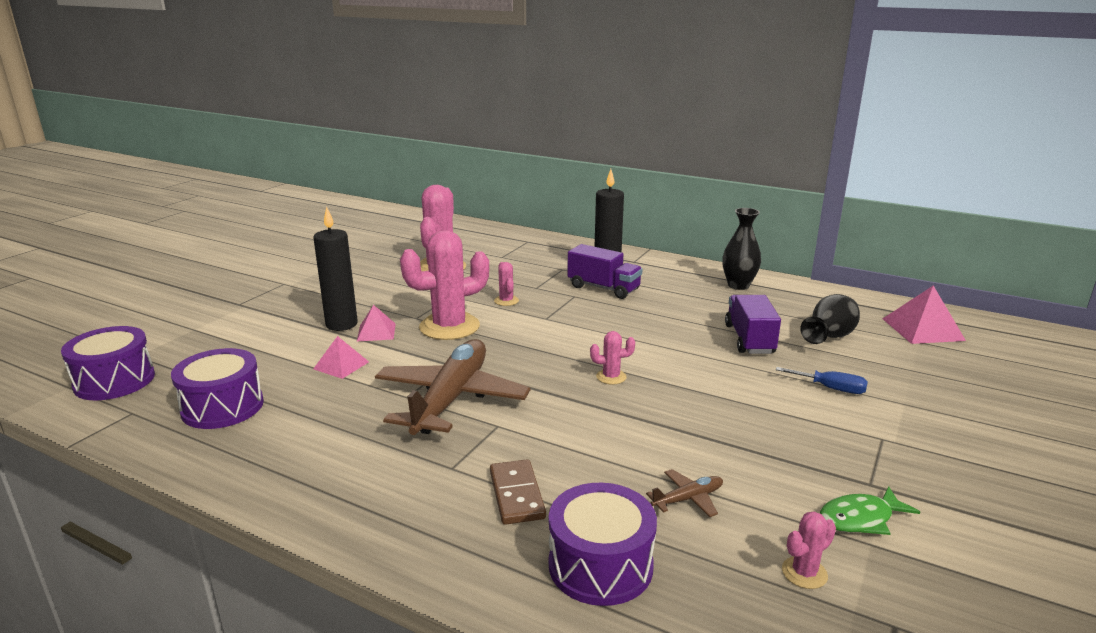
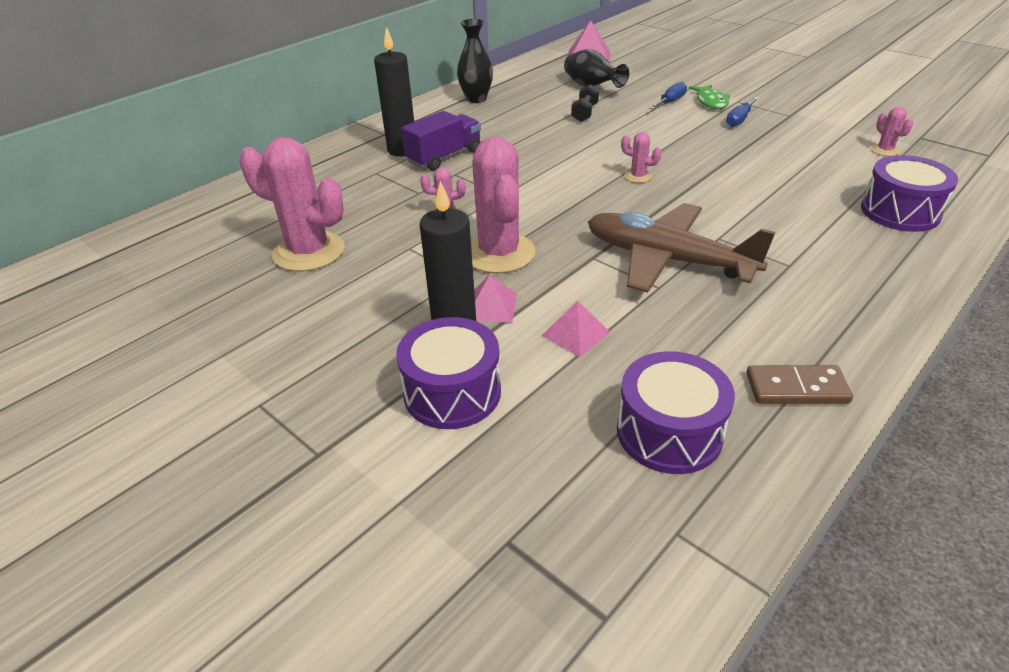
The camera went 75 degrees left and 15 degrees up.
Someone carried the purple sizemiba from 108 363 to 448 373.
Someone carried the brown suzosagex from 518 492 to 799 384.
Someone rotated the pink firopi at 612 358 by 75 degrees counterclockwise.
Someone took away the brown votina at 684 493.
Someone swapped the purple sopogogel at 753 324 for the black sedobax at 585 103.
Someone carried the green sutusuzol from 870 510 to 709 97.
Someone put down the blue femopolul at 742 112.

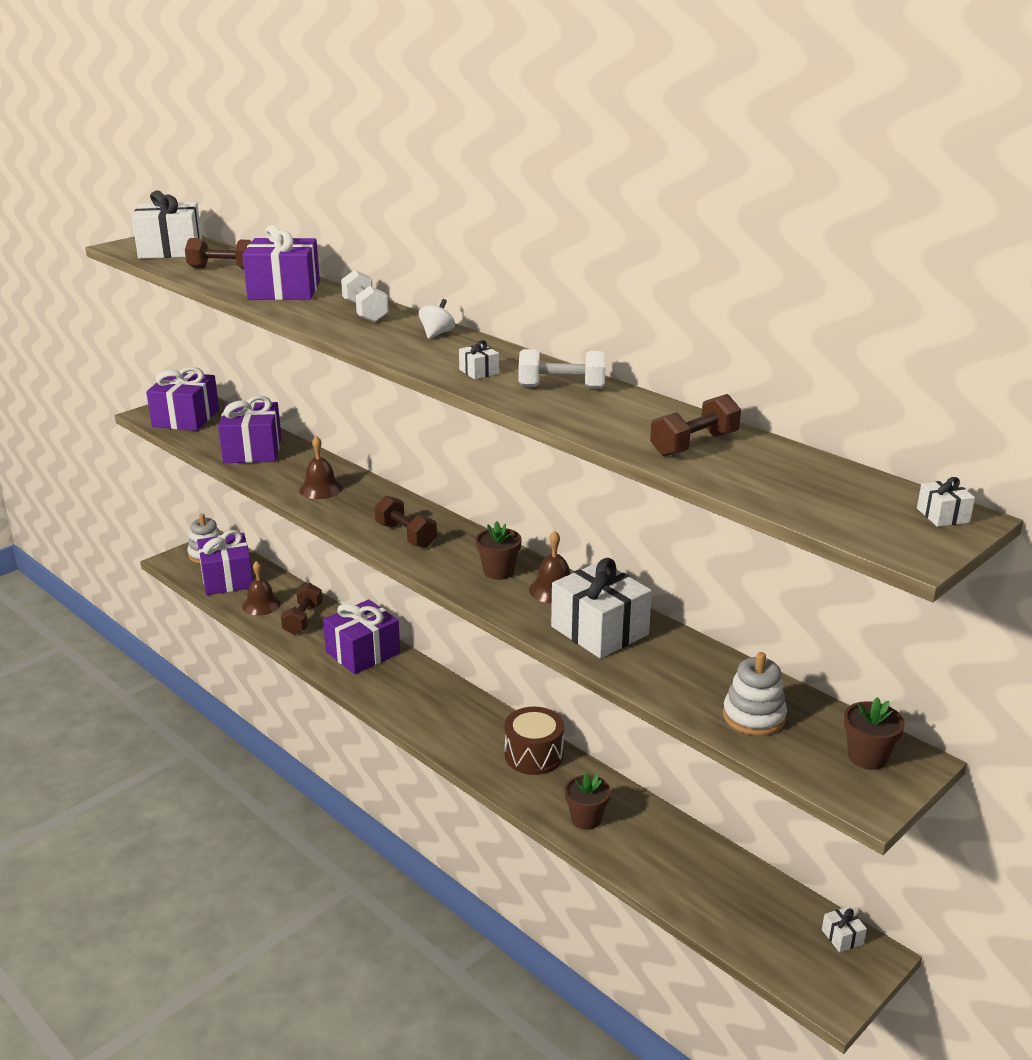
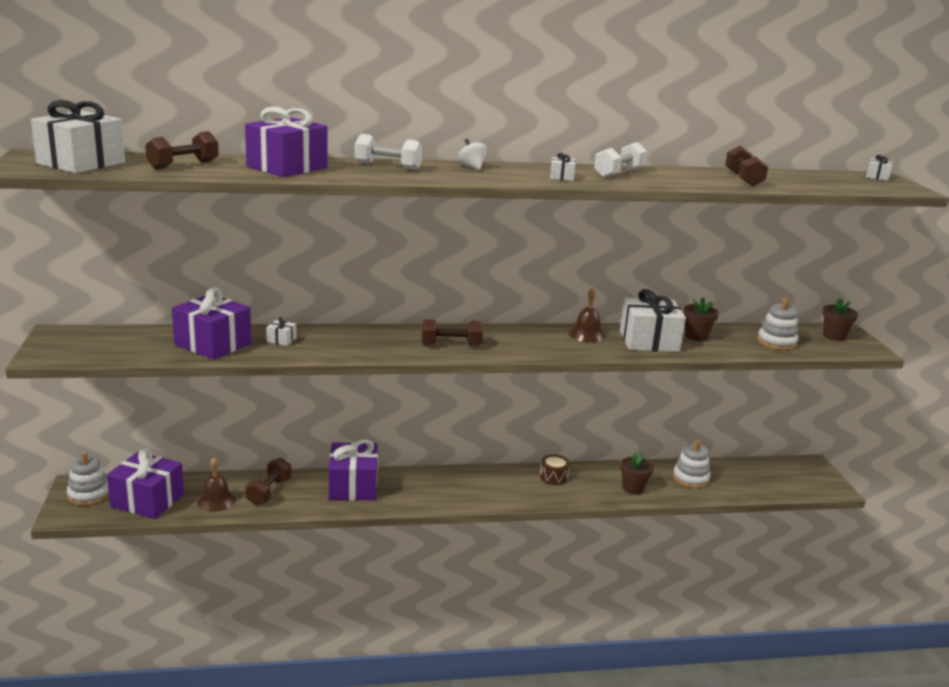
The camera went 55 degrees left and 5 degrees down.
Someone took away the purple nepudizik at 182 399.
Someone rotated the brown sedobax at 302 609 by 60 degrees clockwise.
Someone took away the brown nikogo at 321 467.
Someone carried the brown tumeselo from 499 550 to 701 319.
Someone scaled the brown sizemiba at 534 741 by 0.63.
Someone carried the white nepudizik from 844 929 to 281 331.
Someone put down the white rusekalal at 692 464.

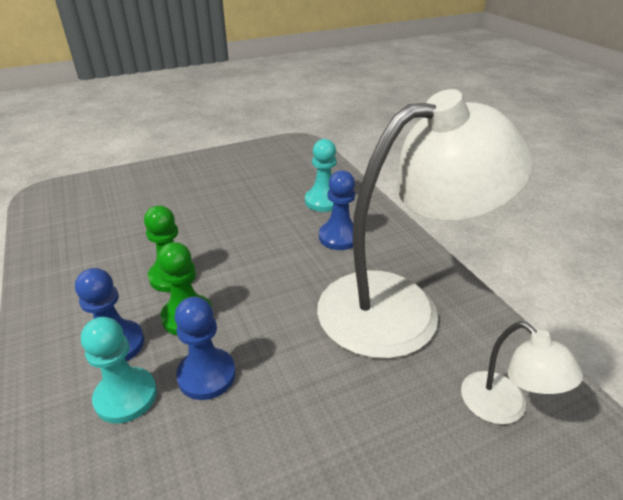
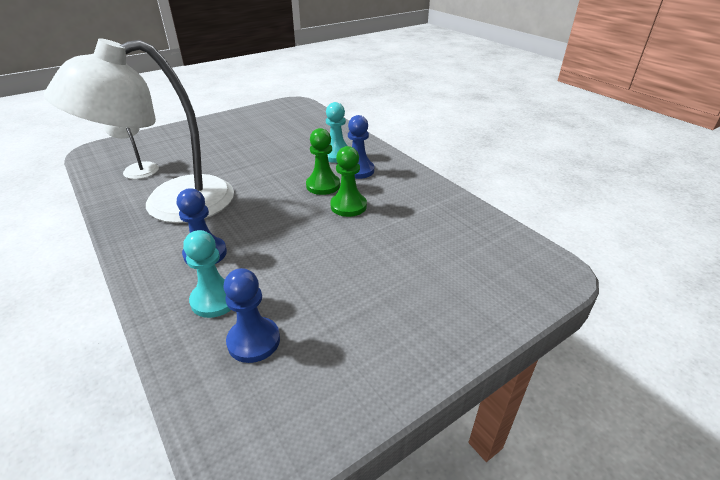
The camera went 170 degrees right and 0 degrees up.
Someone carried the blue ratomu from 205 348 to 252 315.

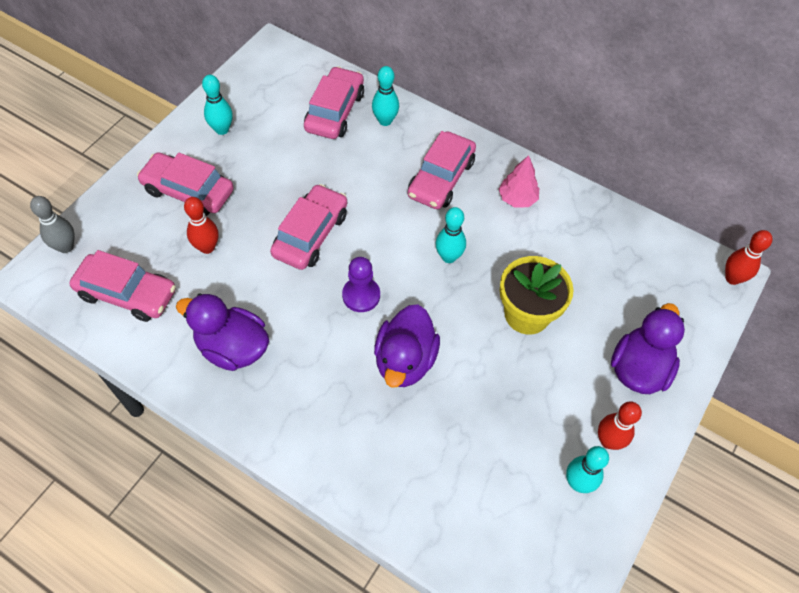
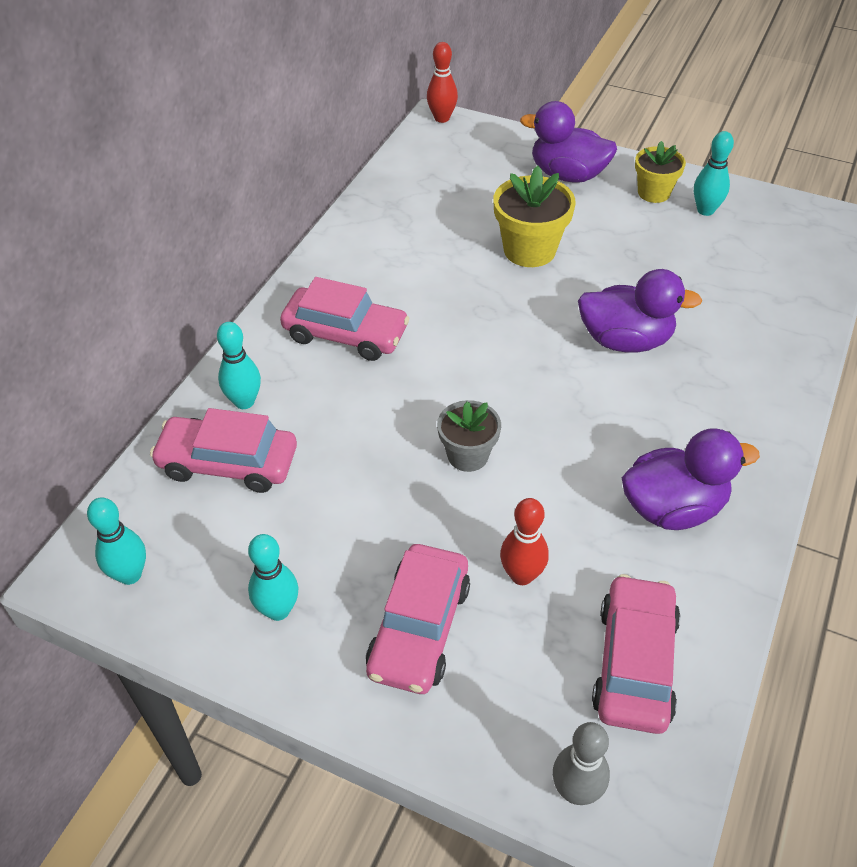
The camera went 95 degrees left and 10 degrees down.
Someone rotated the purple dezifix at 222 332 by 120 degrees counterclockwise.
Someone swapped the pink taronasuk at 308 227 for the grey tumeselo at 469 436.
Someone took away the purple ratomu at 361 284.
Someone carried the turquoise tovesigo from 451 235 to 116 541.
Someone took away the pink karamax at 519 181.
Someone swapped the red tovesigo at 620 426 for the yellow tumeselo at 660 172.

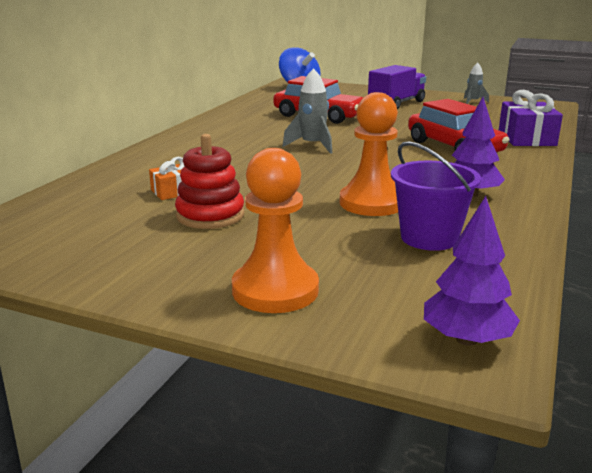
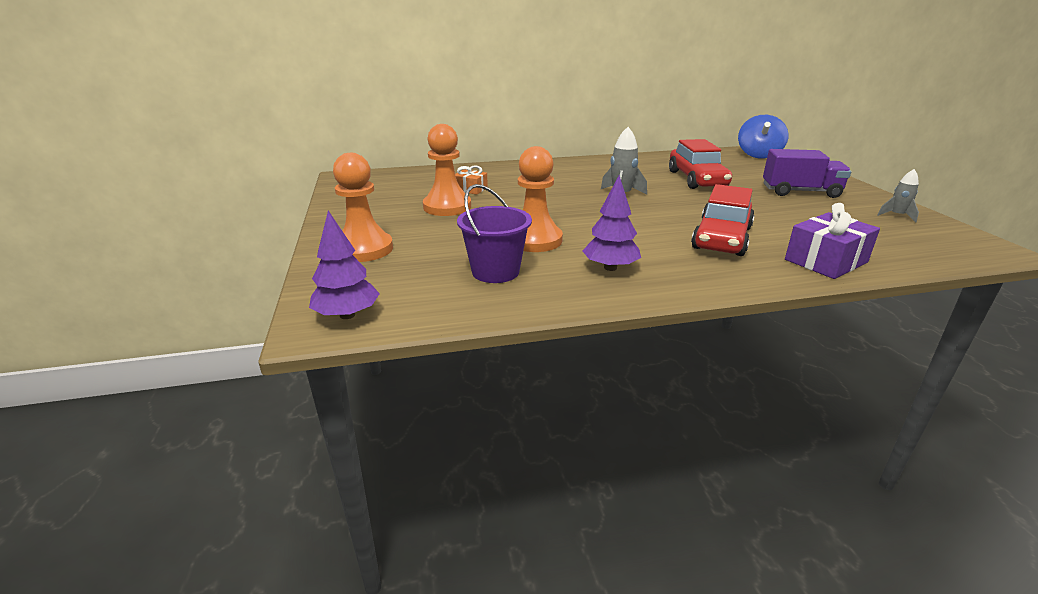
The camera went 55 degrees right and 5 degrees up.
Someone swapped the red rusekalal at 209 181 for the orange ratomu at 447 170.

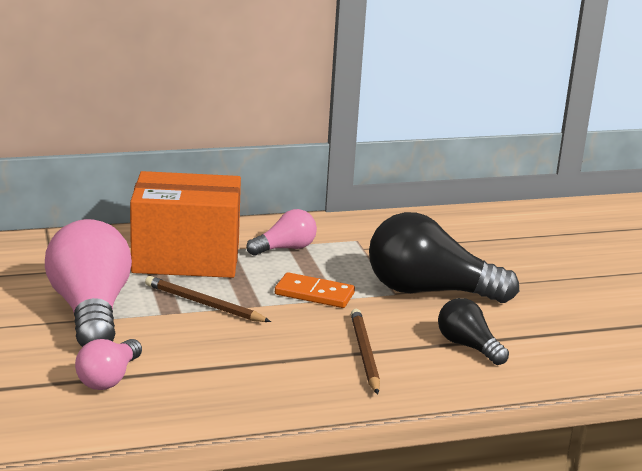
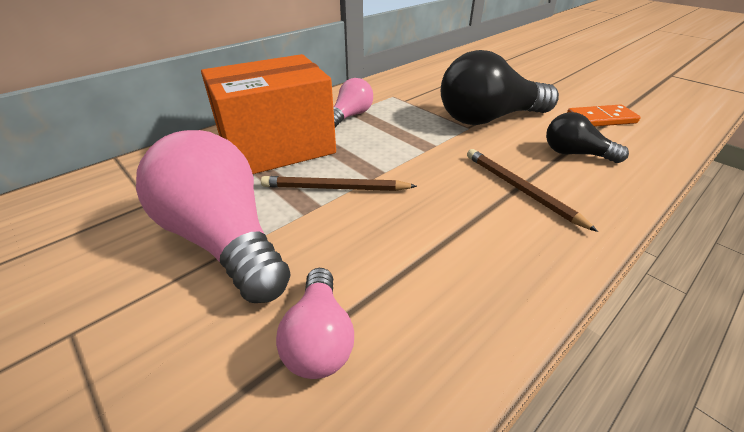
The camera went 25 degrees left and 15 degrees up.
Someone carried the orange suzosagex from 315 290 to 604 115.

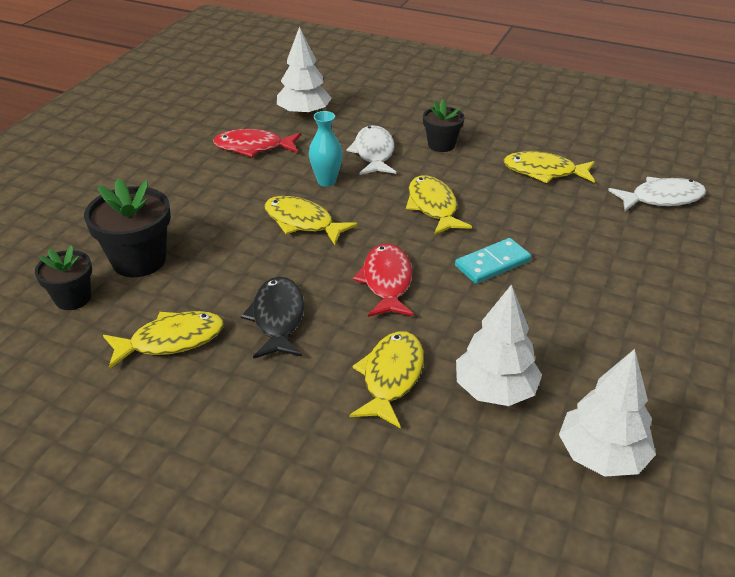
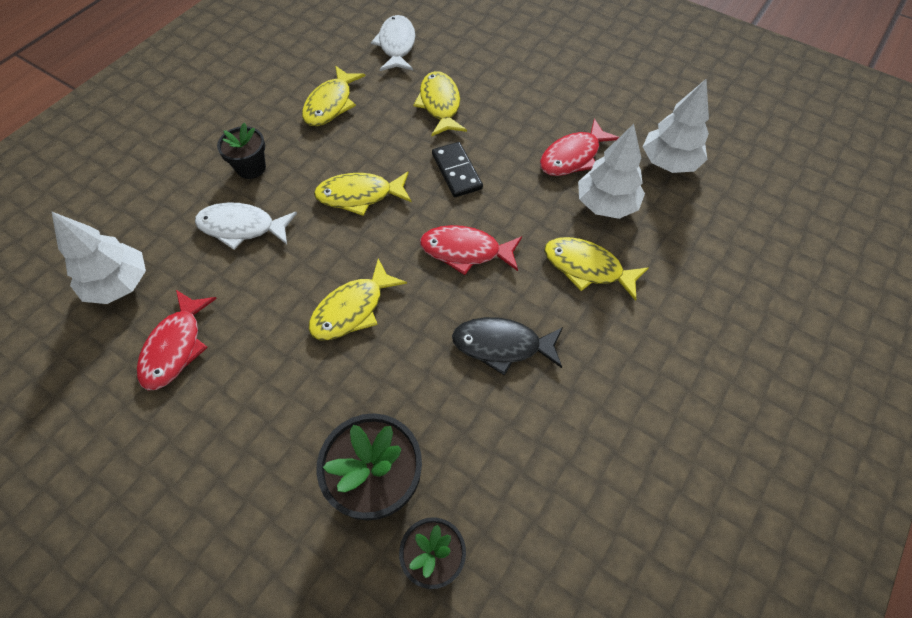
The camera went 80 degrees left and 20 degrees up.
Someone carried the yellow sutusuzol from 163 340 to 440 103.
Someone took away the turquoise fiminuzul at 326 149.
Someone repainted the turquoise suzosagex at 493 261, which became the black suzosagex at 457 169.
Someone put down the red sutusuzol at 579 147.

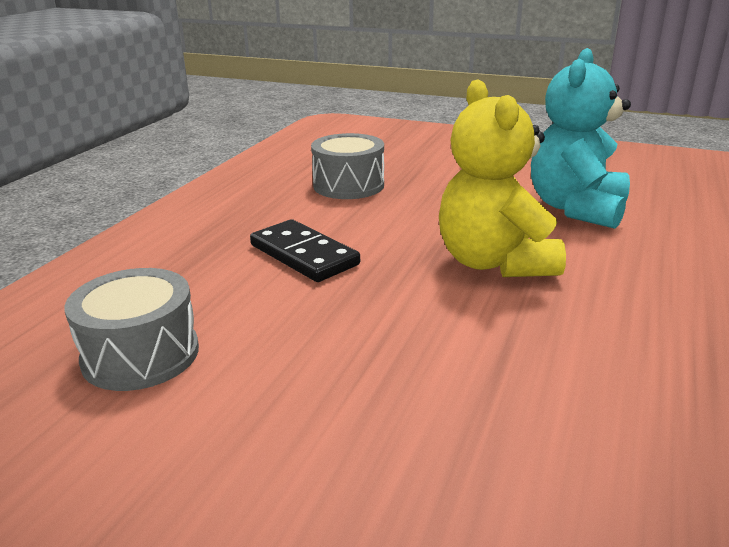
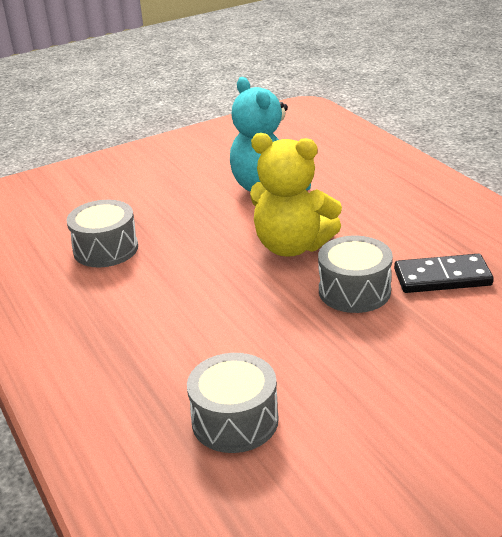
The camera went 50 degrees left and 5 degrees up.
Someone carried the black suzosagex from 305 250 to 444 273.
Someone put down the grey sizemiba at 355 274.

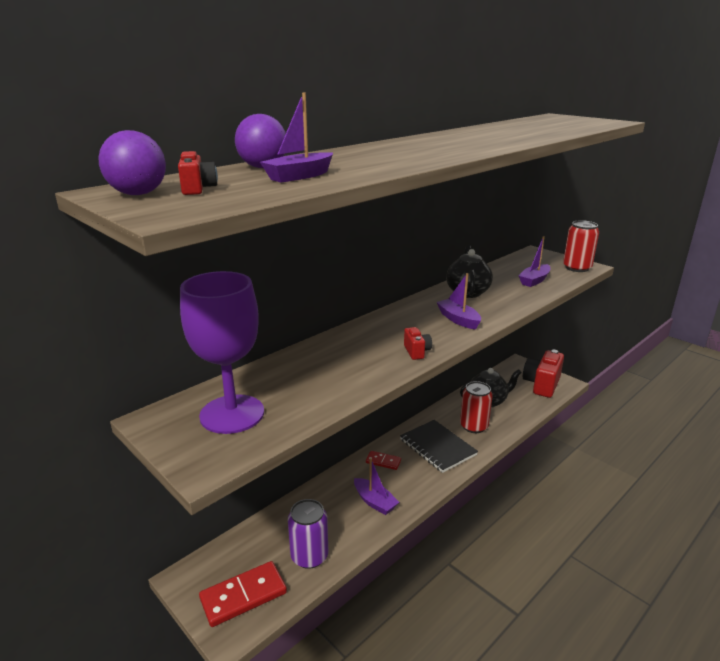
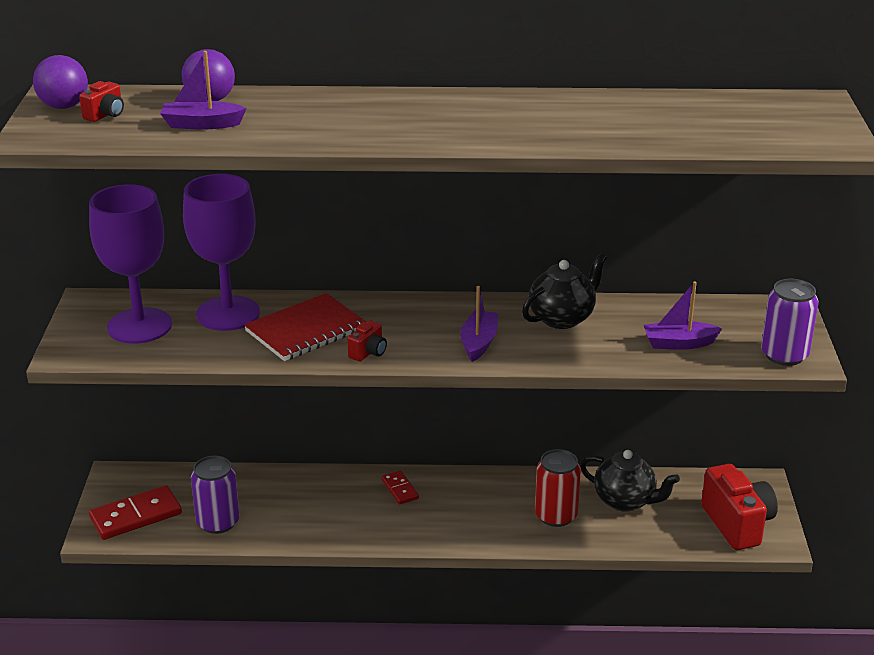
The camera went 45 degrees right and 5 degrees up.
Someone rotated the red suzosagex at 243 594 by 45 degrees counterclockwise.
Someone took away the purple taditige at 376 486.
Someone took away the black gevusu at 439 446.
Someone rotated the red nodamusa at 543 374 by 90 degrees clockwise.
Someone repainted the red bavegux at 581 246, which became the purple bavegux at 789 322.
Someone put down the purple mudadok at 221 252.
Someone put down the red gevusu at 305 327.

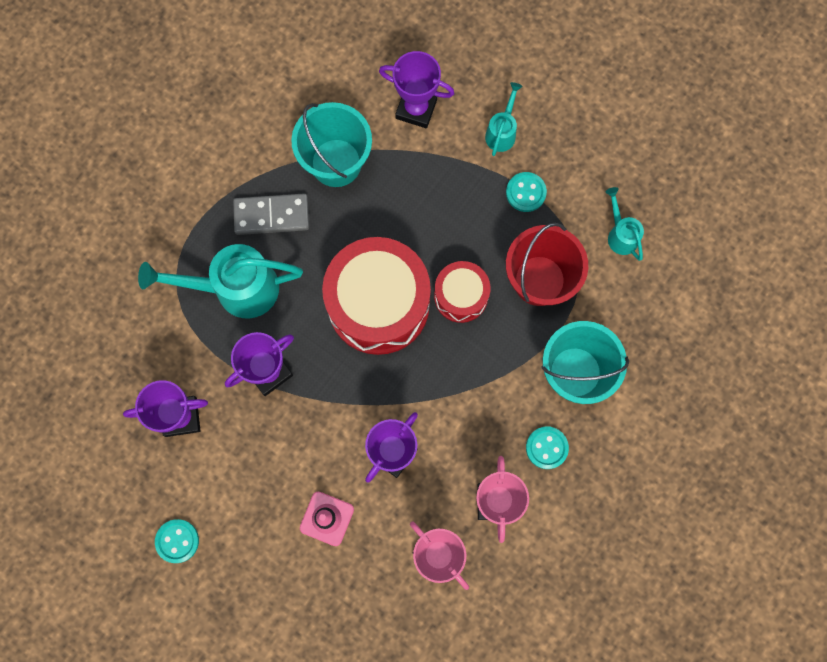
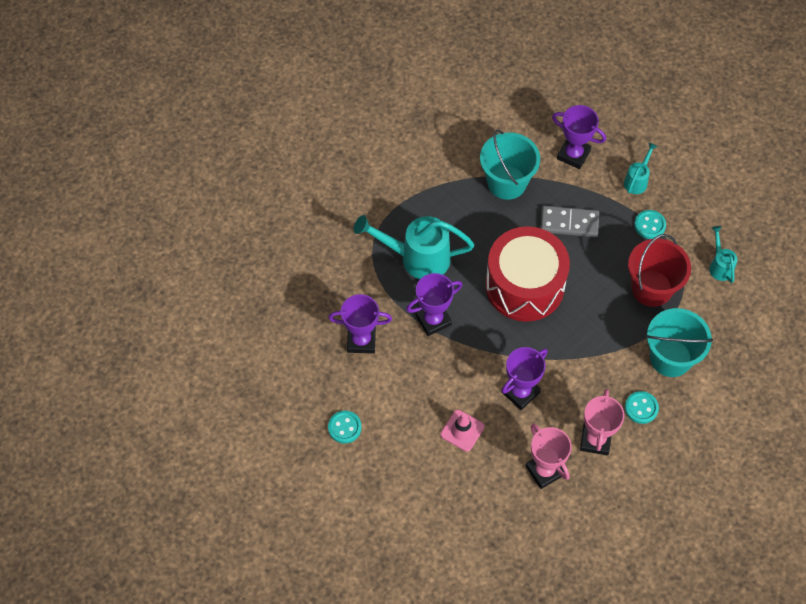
The camera went 10 degrees right and 15 degrees down.
Someone carried the grey suzosagex from 271 214 to 570 221.
Someone took away the red sizemiba at 462 292.

